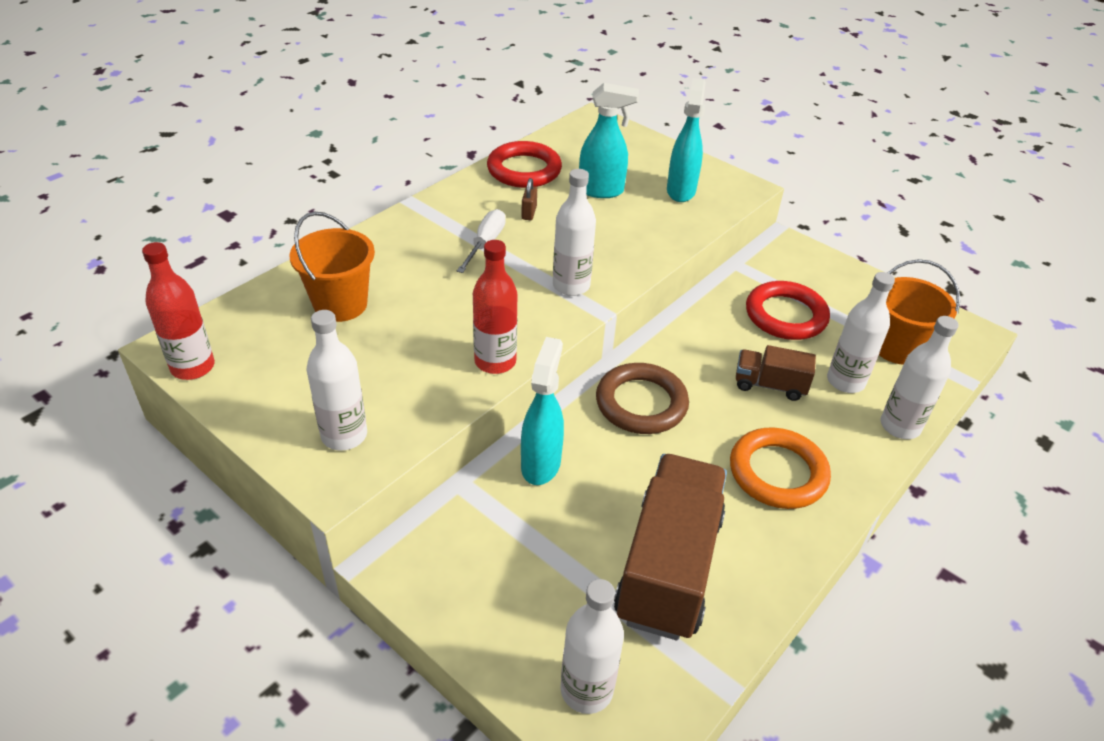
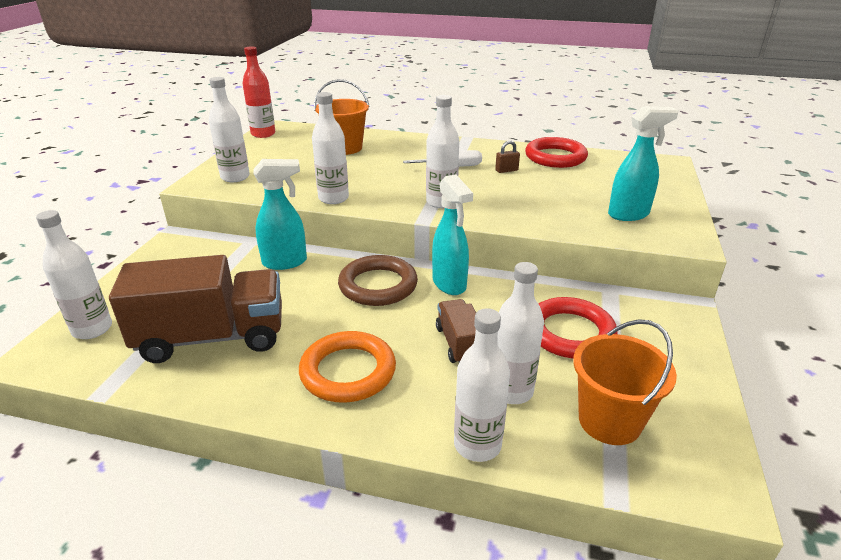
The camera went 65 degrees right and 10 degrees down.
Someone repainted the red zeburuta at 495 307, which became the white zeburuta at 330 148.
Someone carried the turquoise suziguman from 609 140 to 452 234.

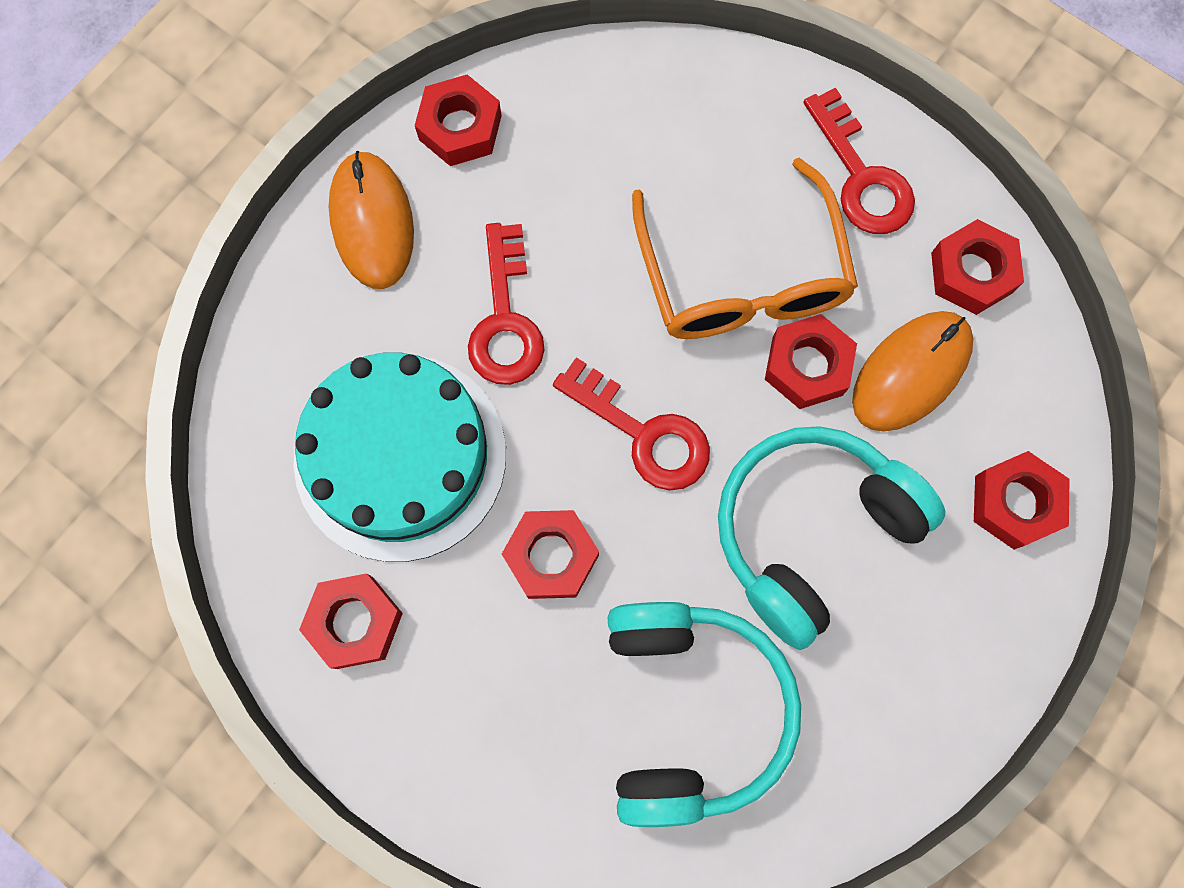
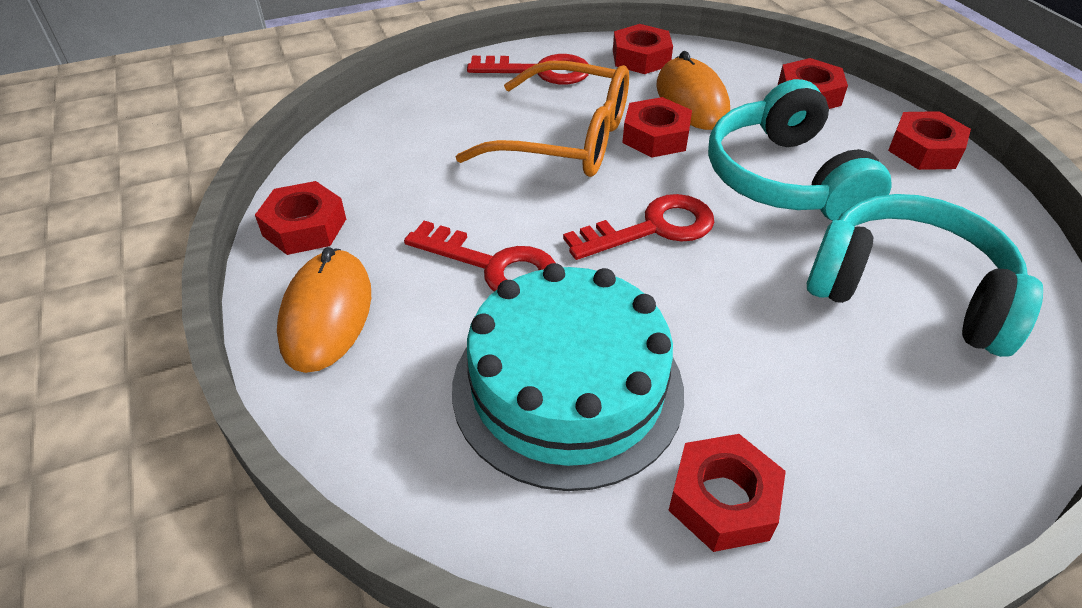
The camera went 60 degrees left and 30 degrees down.
Someone rotated the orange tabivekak at 371 220 by 75 degrees clockwise.
Someone carried the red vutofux from 550 554 to 929 140.

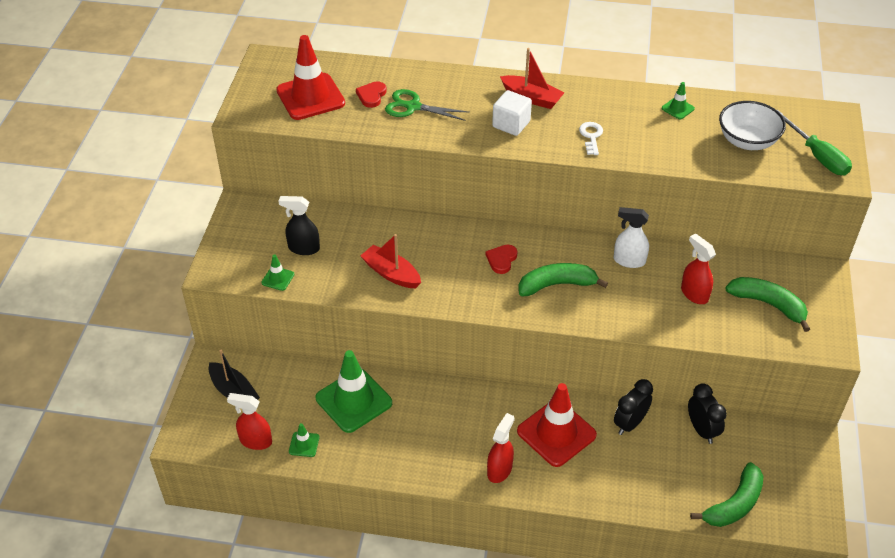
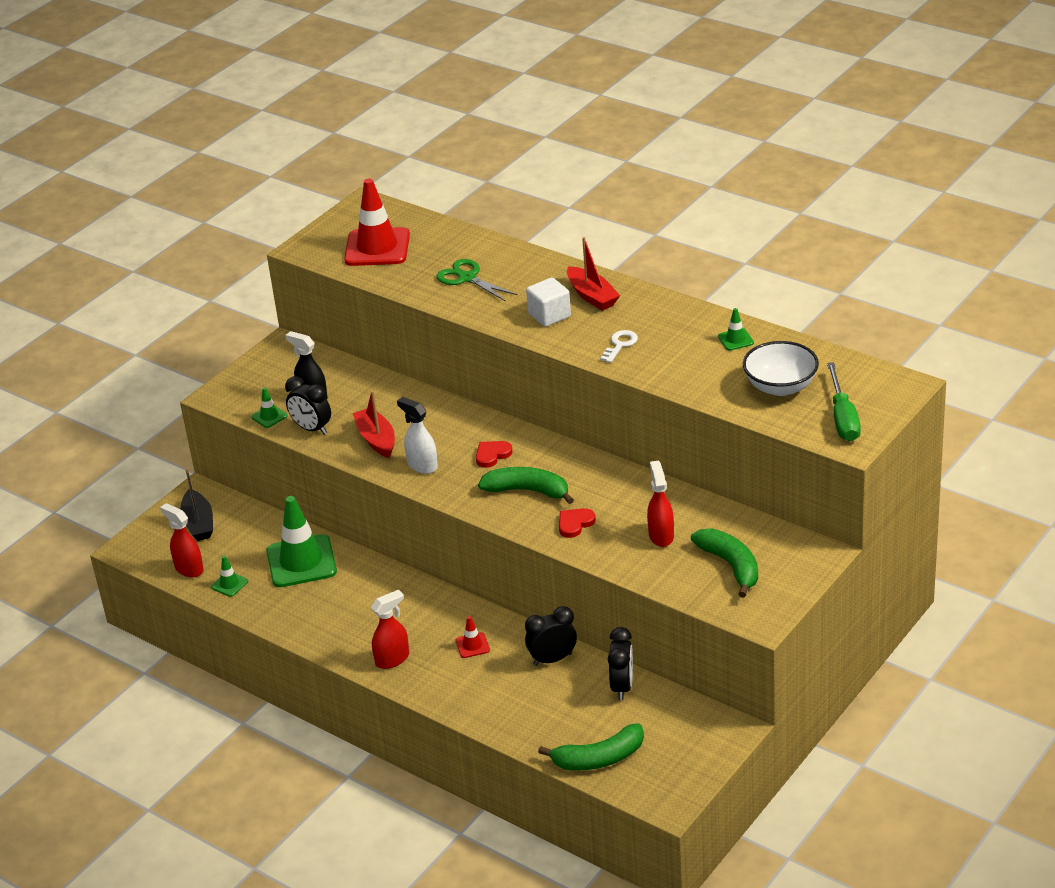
The camera went 30 degrees right and 10 degrees down.
Someone carried the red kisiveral from 371 94 to 577 523.
Someone scaled the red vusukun at 557 425 by 0.44.
Someone carried the white suziguman from 631 237 to 417 435.
Someone put down the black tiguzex at 308 405.

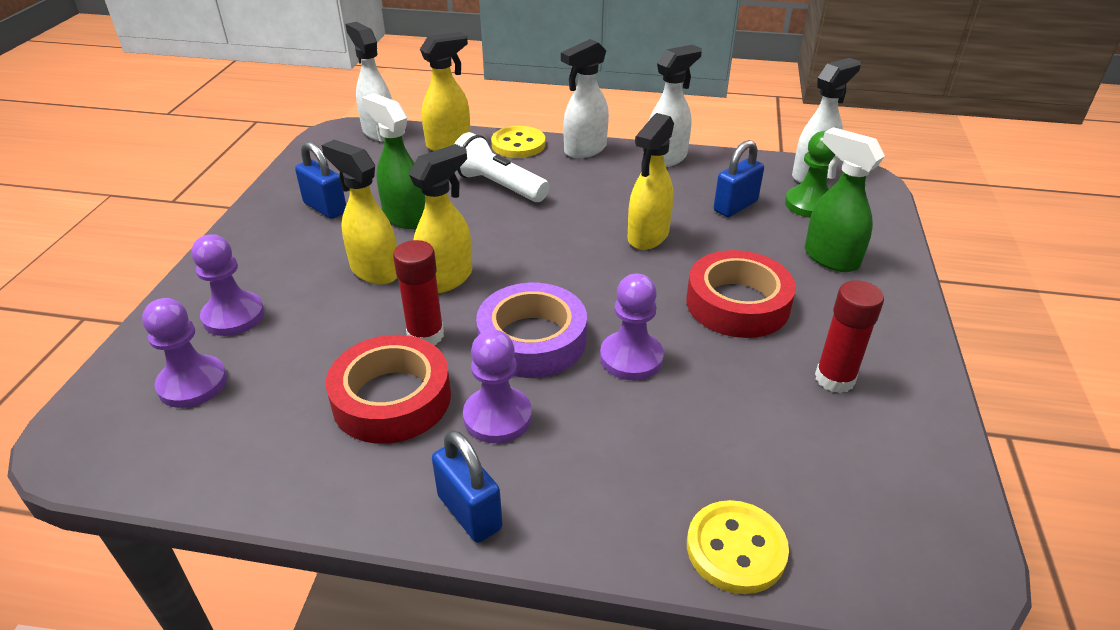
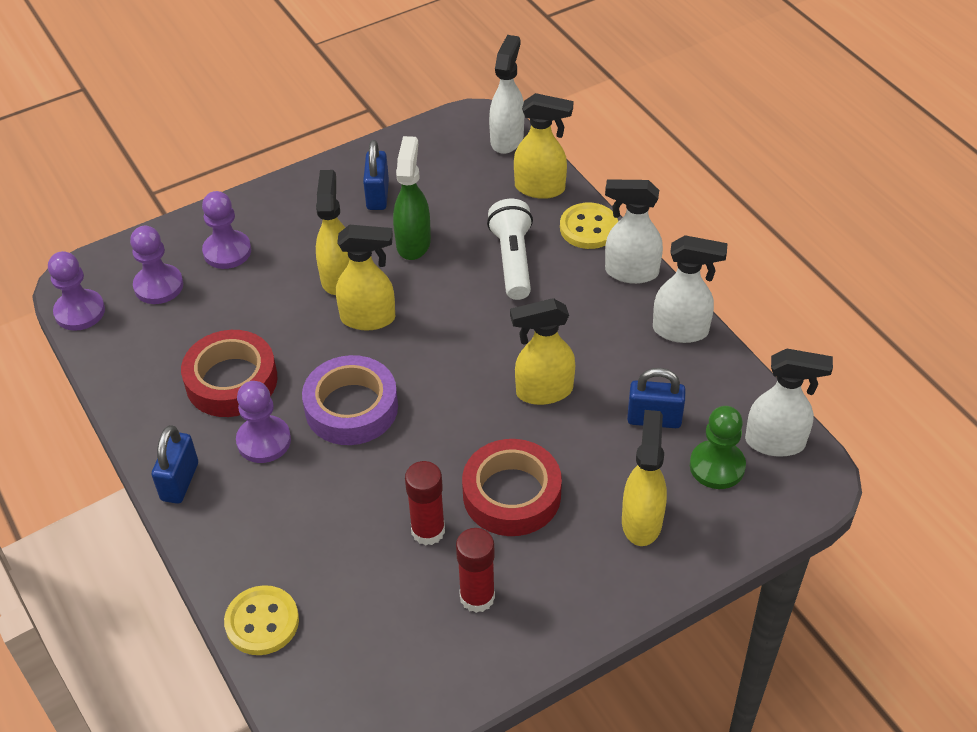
The camera went 50 degrees right and 10 degrees up.
Someone carried the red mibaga from 418 292 to 425 503.
Someone carried the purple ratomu from 632 327 to 76 291.
Someone repainted the green suziguman at 845 199, which became the yellow suziguman at 644 478.

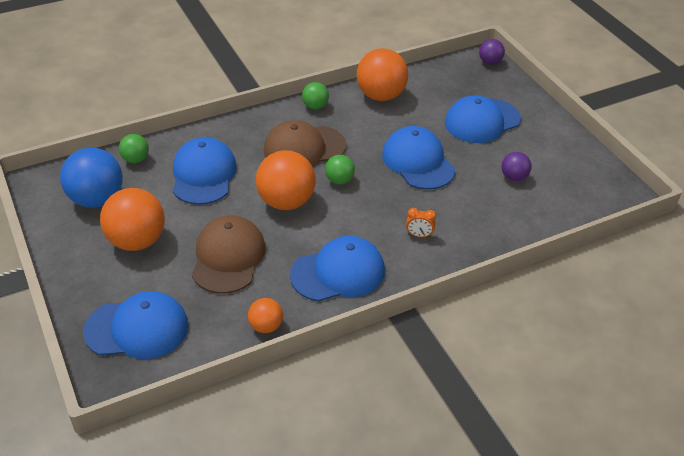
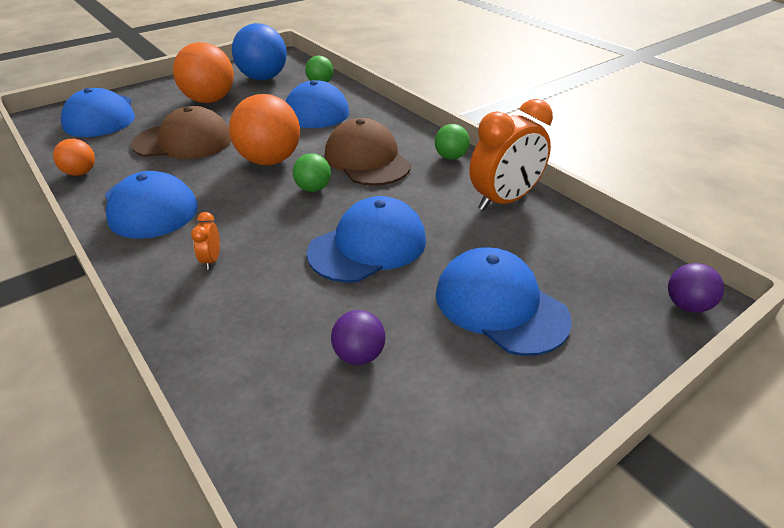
The camera went 80 degrees right and 5 degrees down.
Someone swapped the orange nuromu at 382 74 for the orange tiguzex at 511 155.

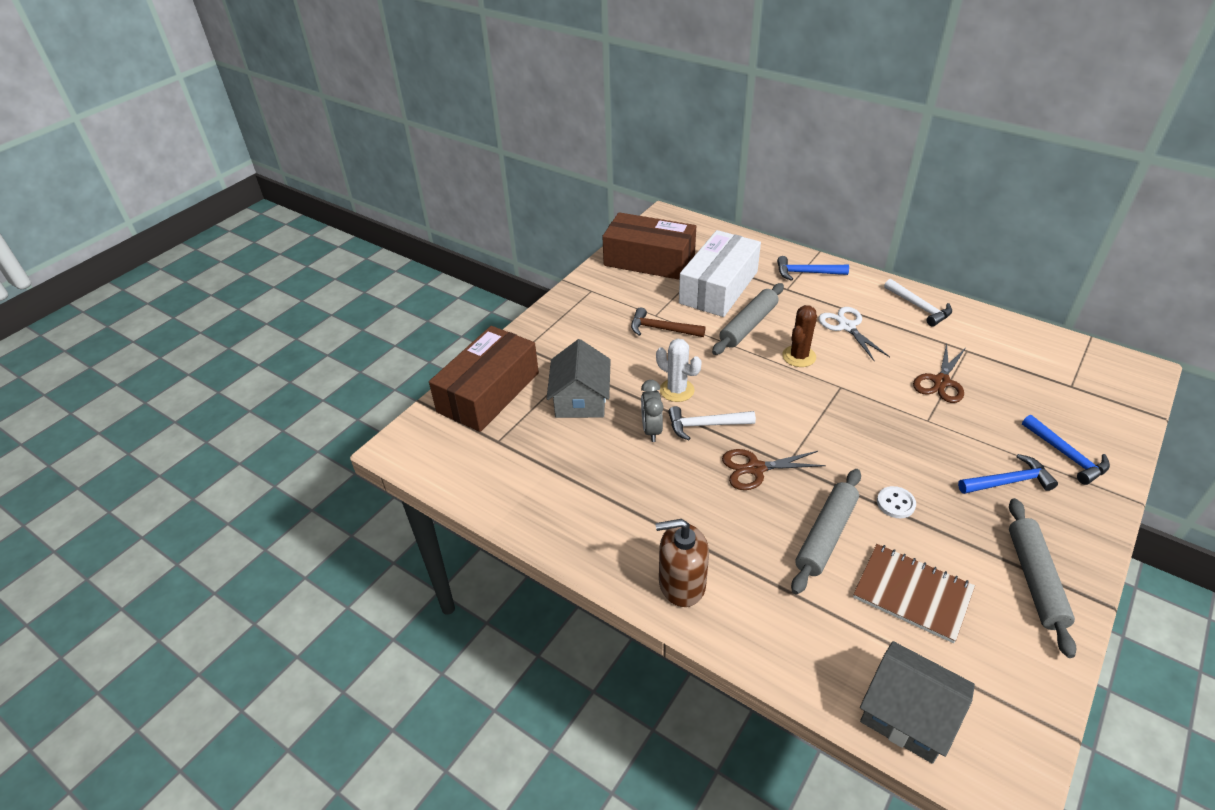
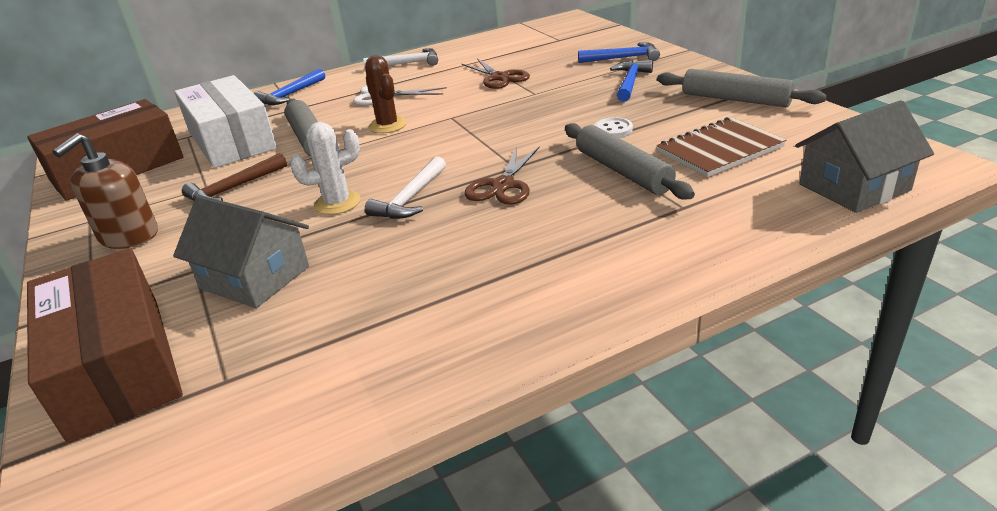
The camera went 60 degrees left and 10 degrees down.
Someone took away the grey tiguzex at 652 411.
Someone carried the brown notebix from 682 563 to 105 191.

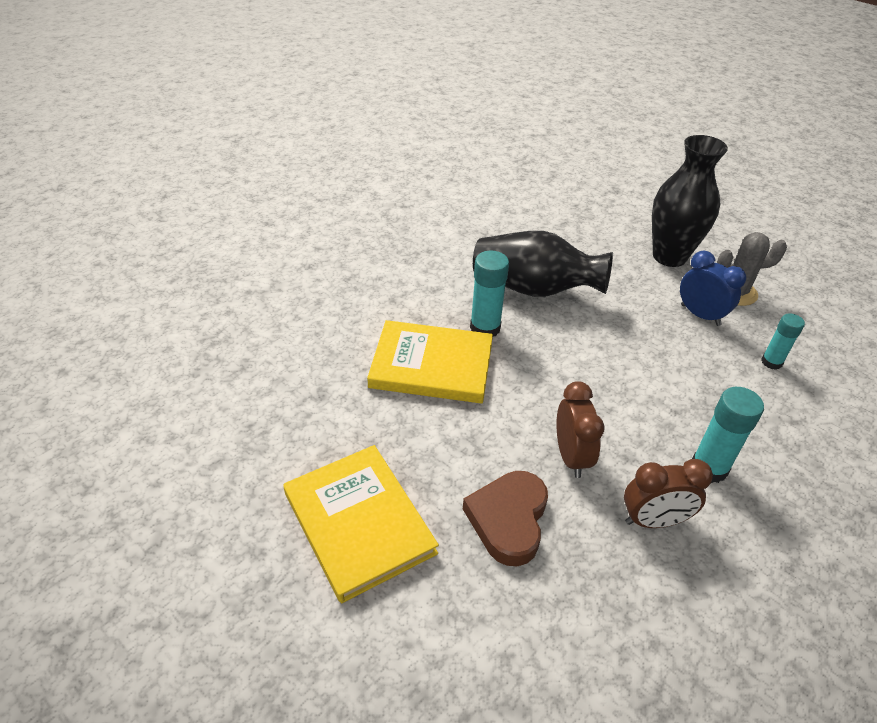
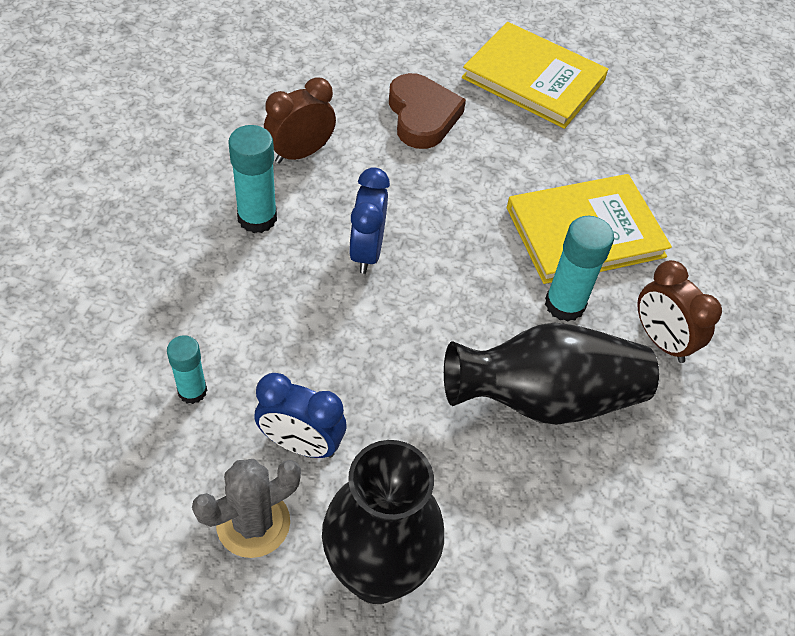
The camera went 150 degrees right and 10 degrees up.
Someone carried the brown tiguzex from 581 429 to 679 311.
Someone put down the blue tiguzex at 369 220.

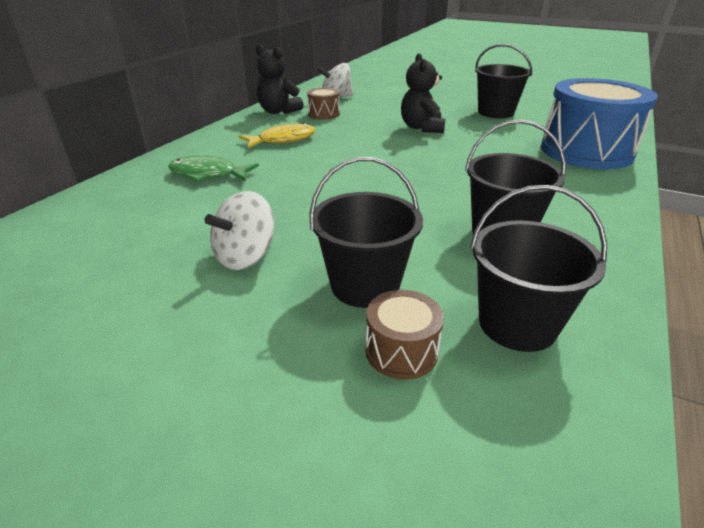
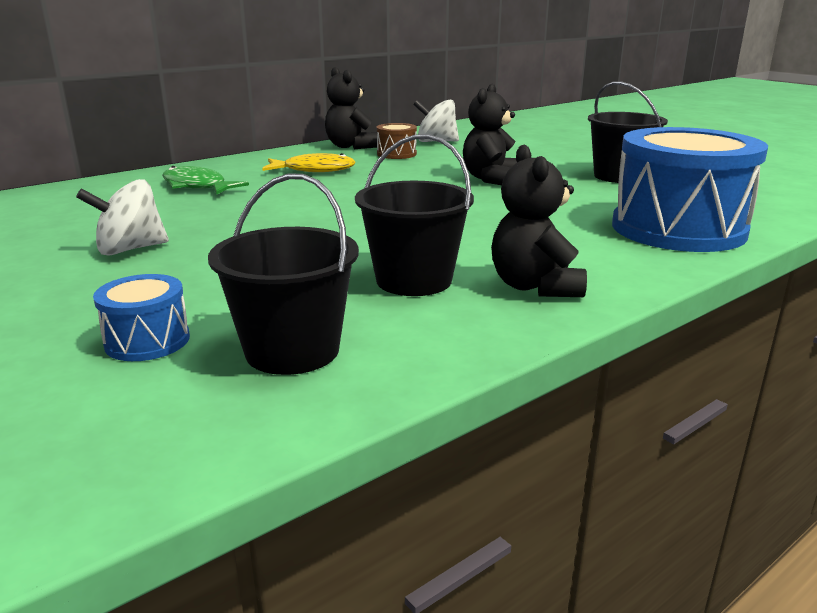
The camera went 25 degrees right and 10 degrees down.
Someone took away the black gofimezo at 366 232.
Someone repainted the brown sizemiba at 404 335, which became the blue sizemiba at 141 317.
Someone put down the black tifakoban at 539 221.

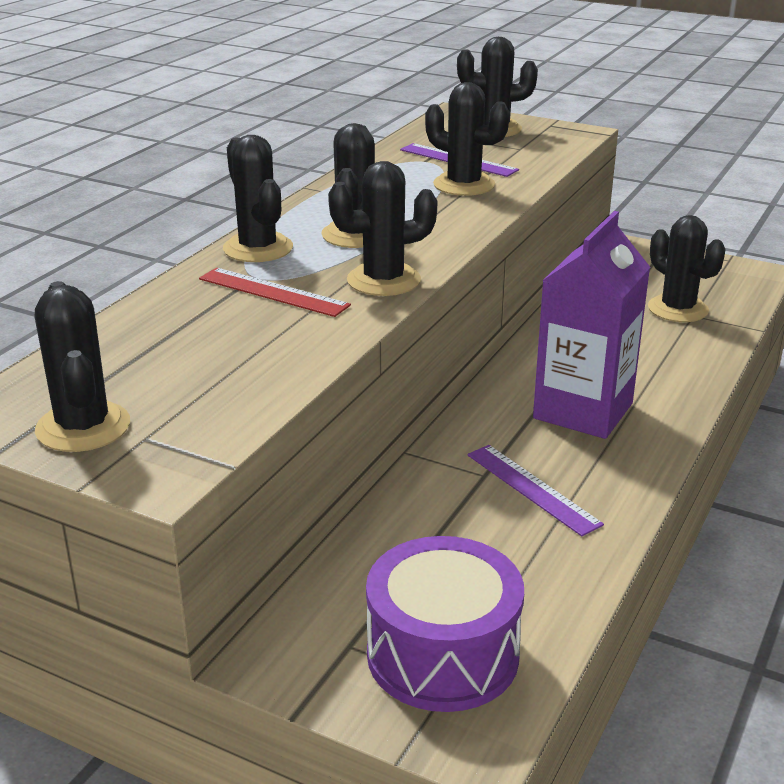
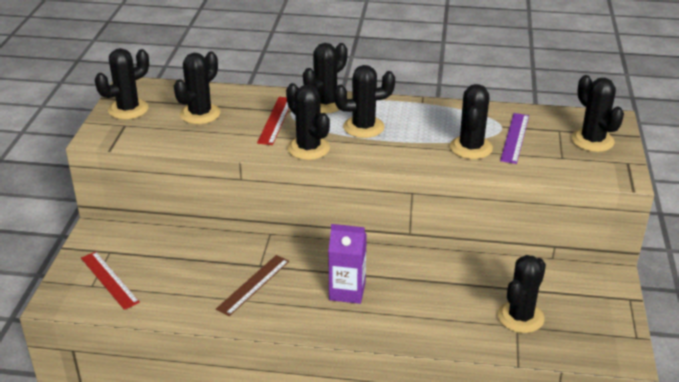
The camera went 70 degrees right and 5 degrees up.
Someone swapped the purple sizemiba at 445 624 for the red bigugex at 110 280.
Someone repainted the purple bigugex at 535 491, which became the brown bigugex at 252 285.
Someone scaled the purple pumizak at 591 325 by 0.65.
Someone put down the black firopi at 197 88.

